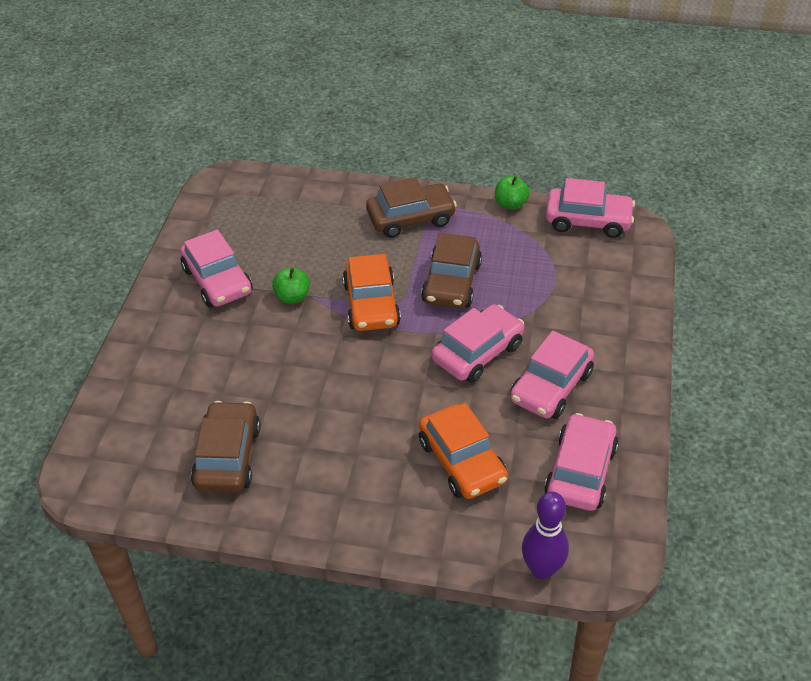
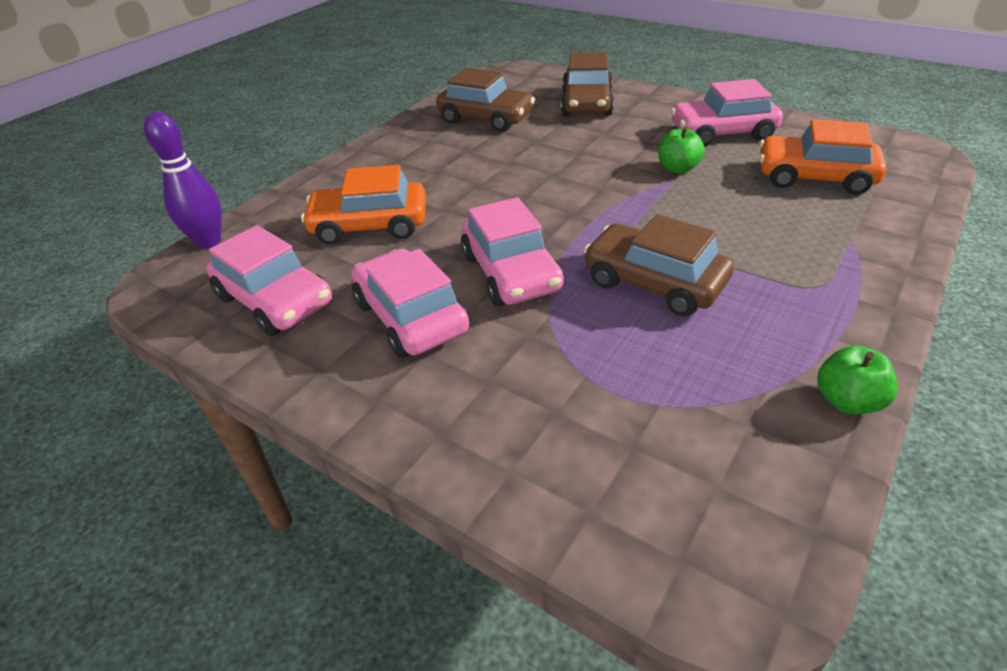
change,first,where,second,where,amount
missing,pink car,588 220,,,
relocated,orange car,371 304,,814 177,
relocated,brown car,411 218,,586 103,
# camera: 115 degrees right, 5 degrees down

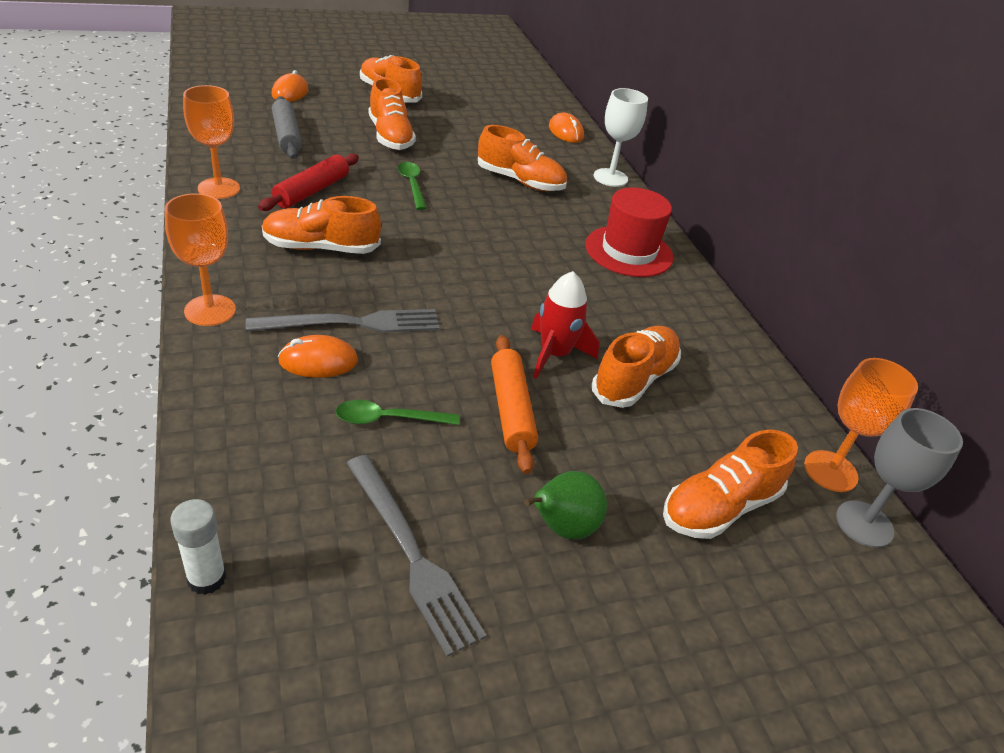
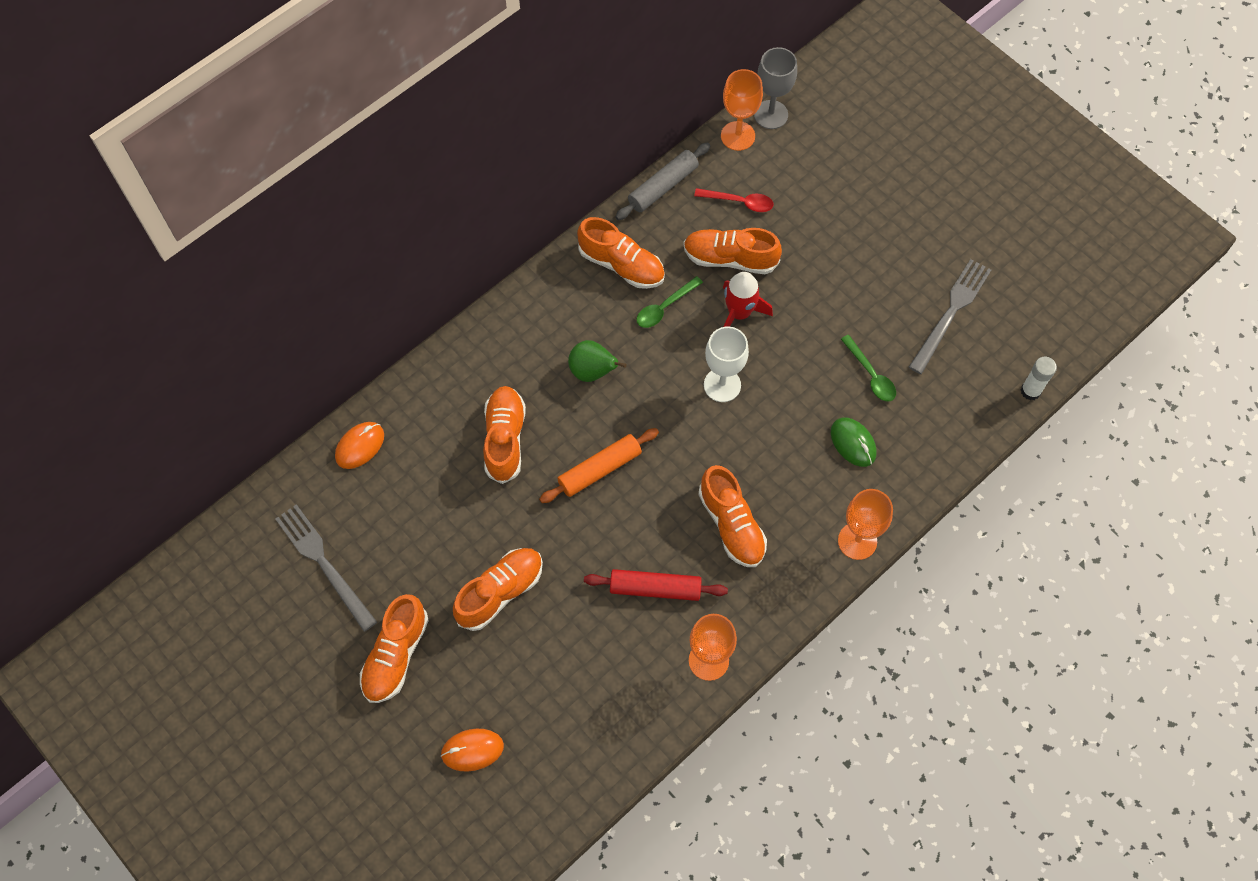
change,first,where,second,where,amount
missing,red hat,629 251,,,
appeared,,,red spoon,739 202,
relocated,grey fork,352 323,,324 563,
relocated,grey rolling pin,287 136,,663 186,
relocated,green spoon,412 185,,664 307,
relocated,orange rolling pin,511 410,,599 469,
relocated,green pear,562 527,,592 371,
relocated,white goblet,610 177,,722 385,
relocated,orange shoe,719 507,,621 265,
colour,orange mouse,318 361,green mouse,853 443,
# camera: 110 degrees left, 25 degrees up

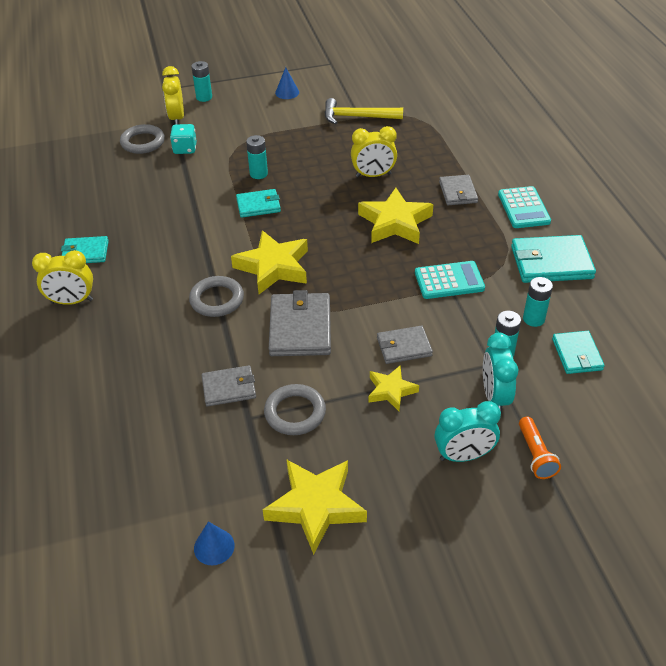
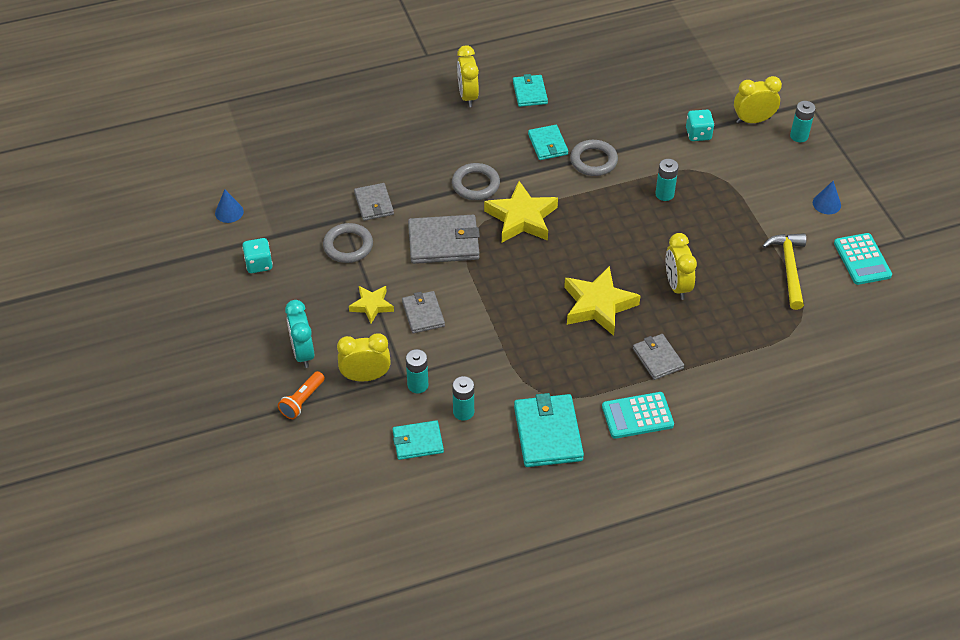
change,first,where,second,where,amount
relocated,grey ring,143 142,,593 161,
relocated,turquoise wallet,258 205,,547 144,
relocated,turquoise calculator,449 281,,862 259,
exchanged,yellow star,316 507,turquoise dice,259 264,
colour,turquoise clock,495 396,yellow clock,365 376,
spun,grey wallet,458 192,,657 358,75 degrees clockwise
spun,orange flashlight,535 455,,302 401,45 degrees counterclockwise
# camera: 85 degrees right, 5 degrees up

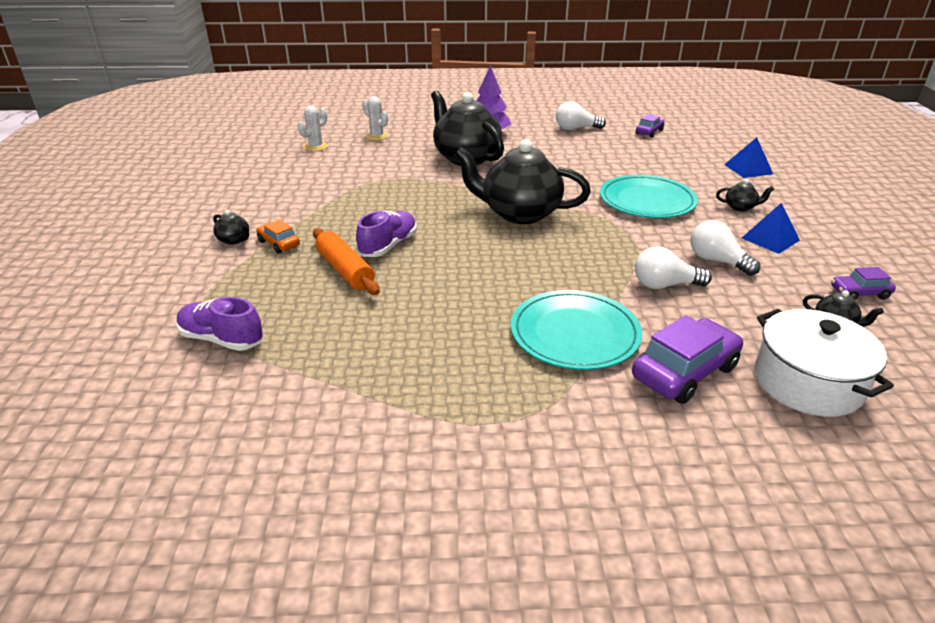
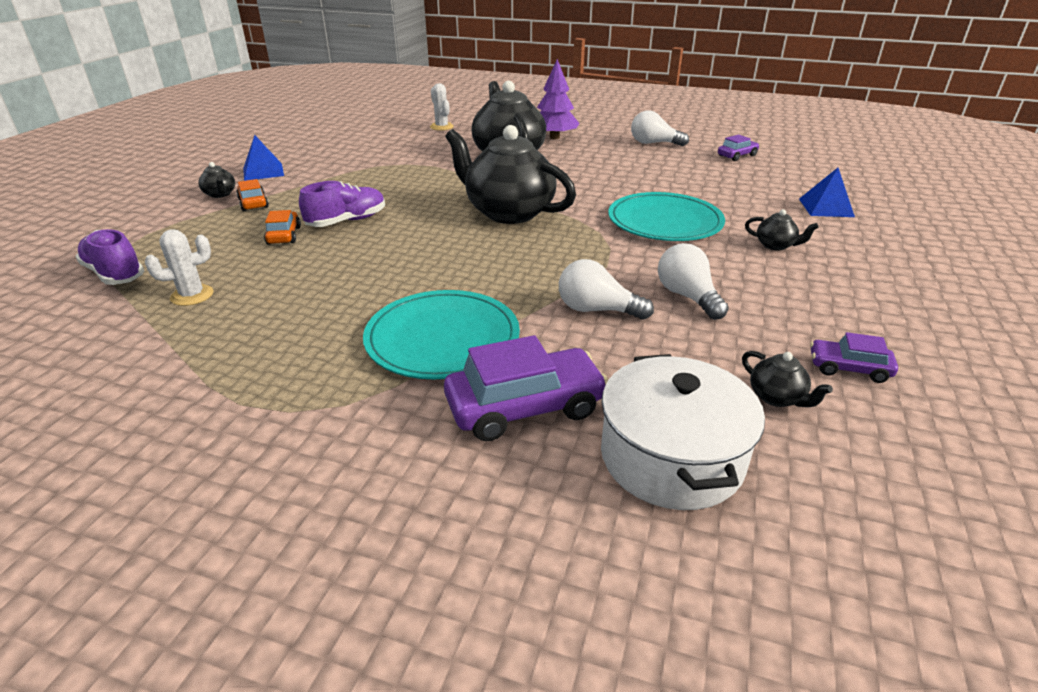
change,first,where,second,where,amount
relocated,white cactus,316 147,,192 295,
relocated,blue pyramid,770 239,,263 171,
exchanged,orange rolling pin,345 270,orange car,284 235,
# camera: 20 degrees right, 0 degrees up

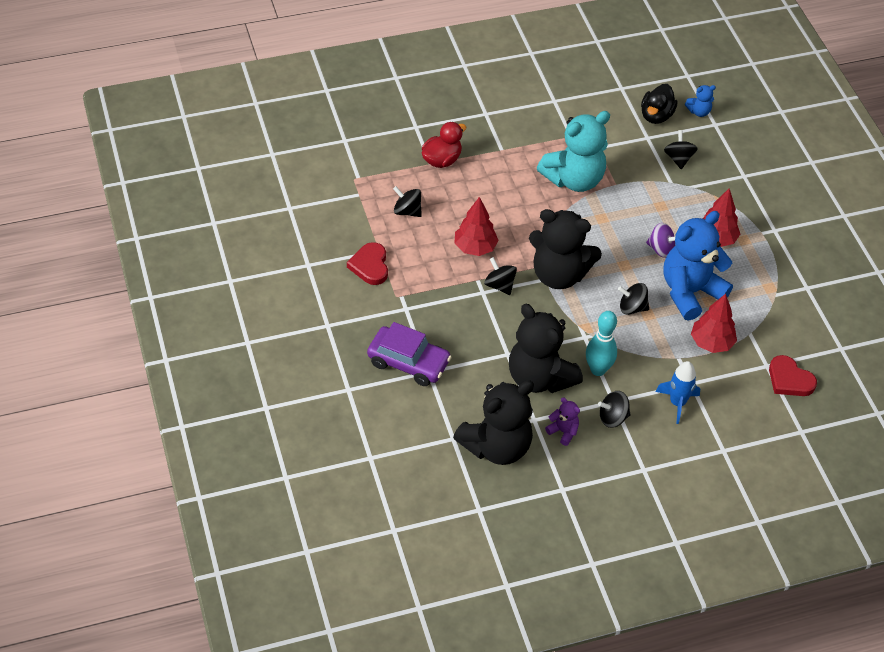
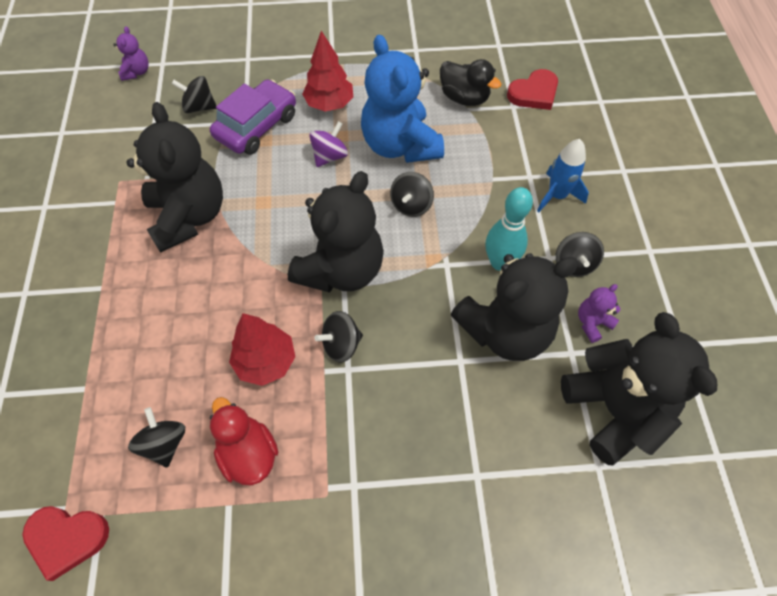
change,first,where,second,where,amount
missing,red tree,711 343,,,
relocated,red heart,370 266,,67 538,
relocated,purple car,408 362,,257 126,
relocated,red duck,442 160,,248 453,
relocated,black duck,656 116,,464 98,
colour,turquoise teddy bear,574 179,black teddy bear,189 216,
colour,blue teddy bear,699 112,purple teddy bear,137 72,
spun,black spinning top,407 211,,164 443,120 degrees clockwise
# camera: 75 degrees left, 10 degrees up

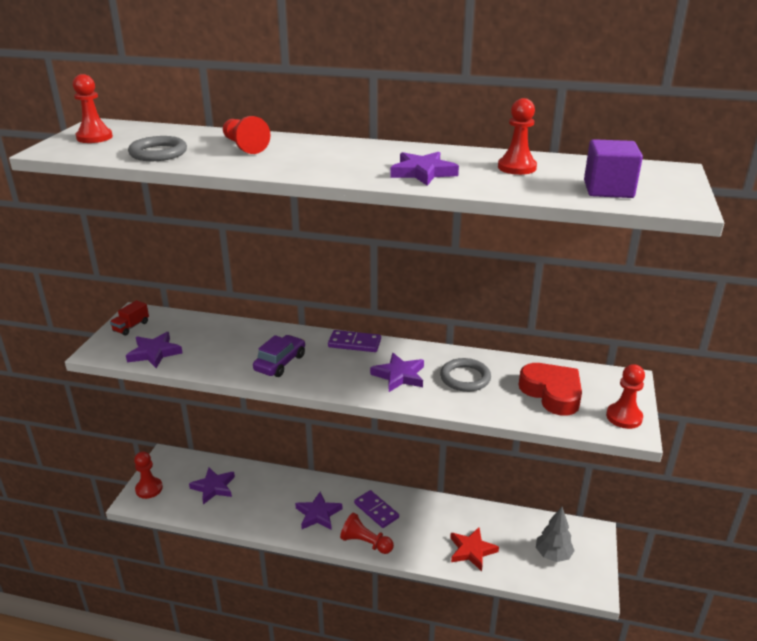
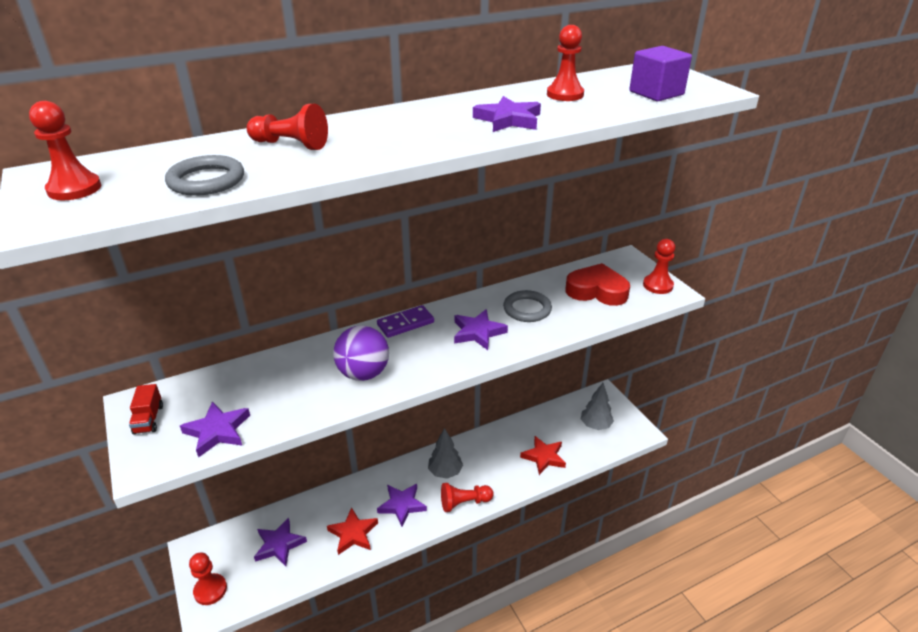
change,first,where,second,where,amount
appeared,,,red star,353 533,
exchanged,purple car,280 363,purple ball,363 373,
exchanged,purple domino,376 510,grey tree,445 472,
# camera: 40 degrees left, 5 degrees up

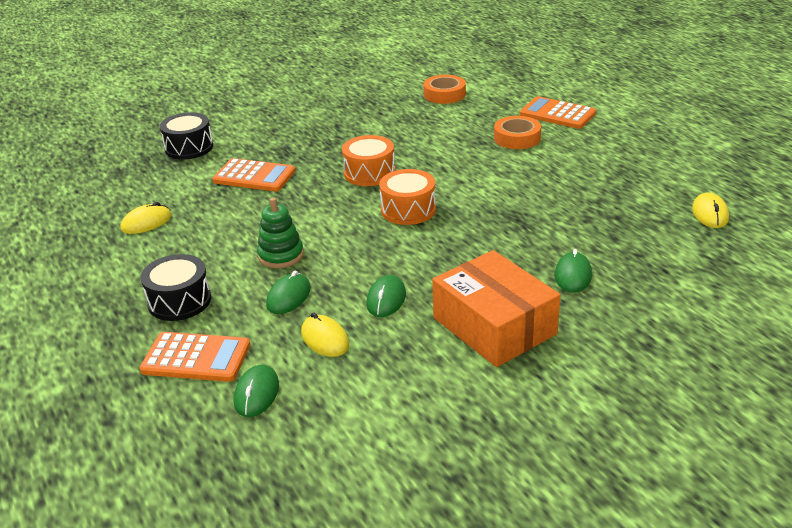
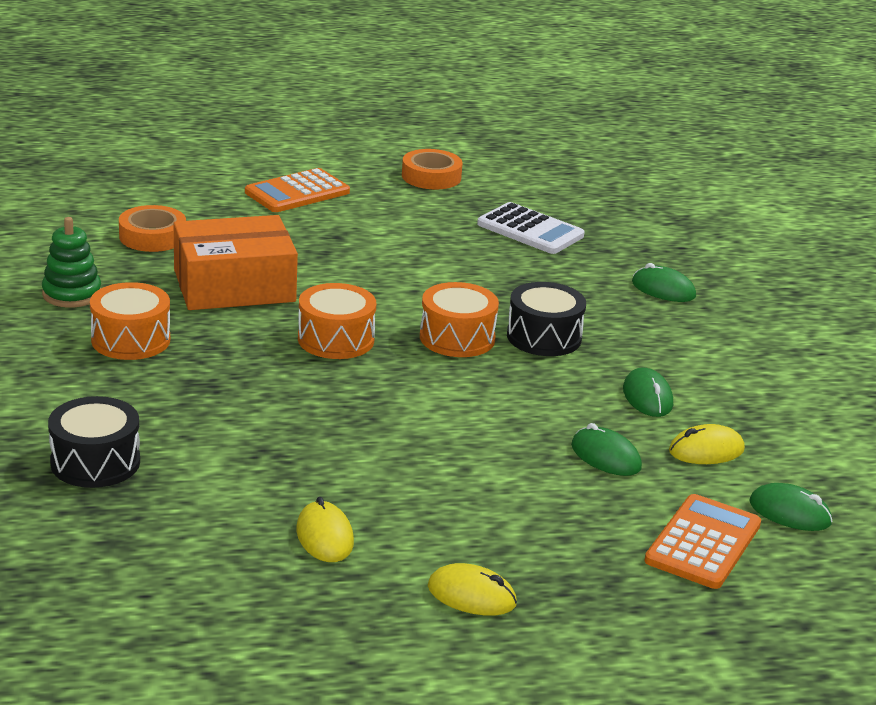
change,first,where,second,where,amount
missing,orange calculator,254 176,,,
appeared,,,orange drum,131 340,
appeared,,,white calculator,530 230,
relocated,black drum,179 301,,544 337,
relocated,green stacking toy,281 255,,72 294,
relocated,orange box,494 326,,234 286,
relocated,orange tape,517 138,,431 177,
relocated,yellow mouse,710 214,,471 595,
spun,green mouse,386 299,,647 397,45 degrees clockwise
# camera: 75 degrees left, 5 degrees down

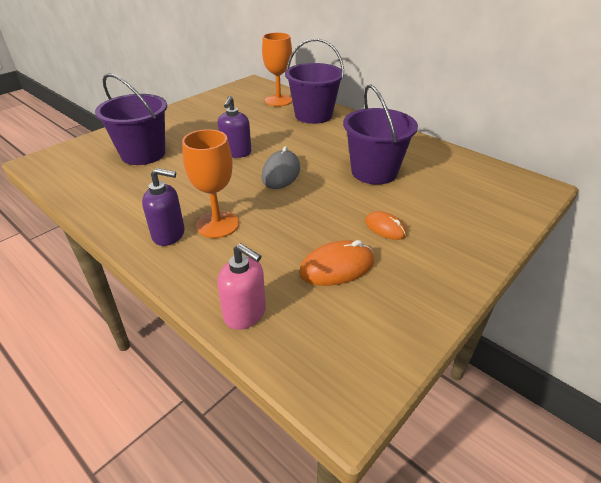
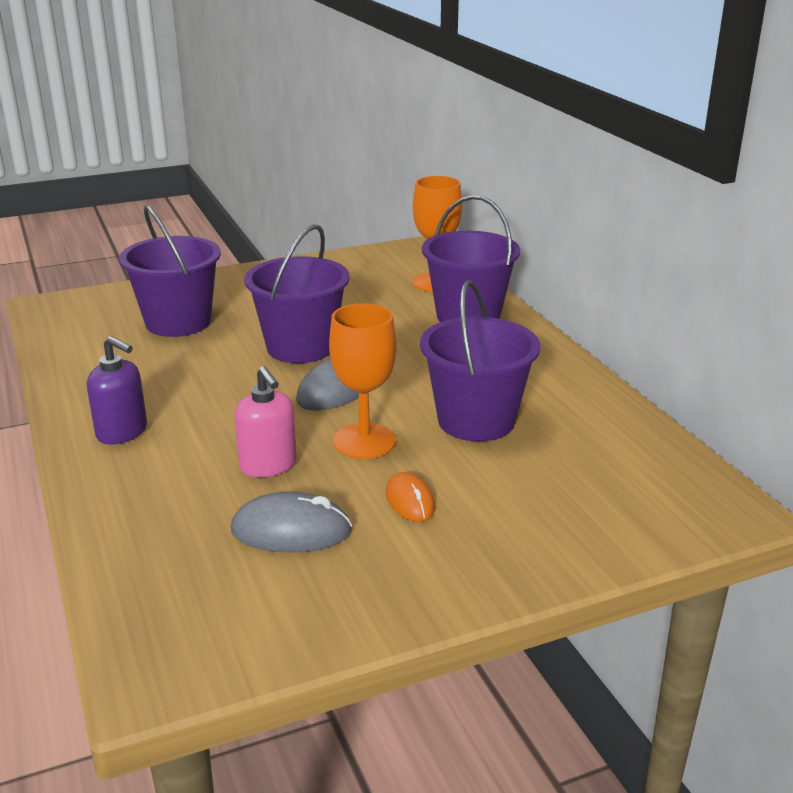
change,first,where,second,where,amount
relocated,orange goblet,217 224,,364 441,
relocated,pink soap dispenser,245 313,,268 465,
exchanged,purple soap dispenser,236 153,purple bucket,300 347,
colour,orange mouse,337 267,grey mouse,291 531,
# camera: 25 degrees right, 10 degrees down

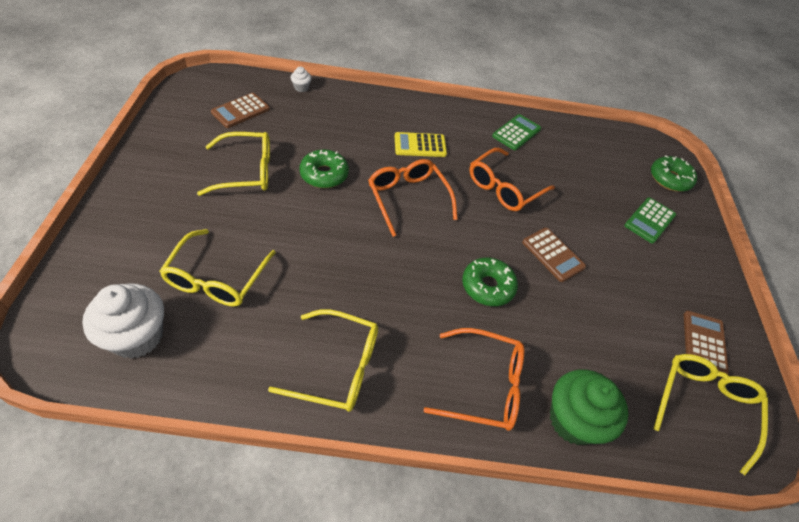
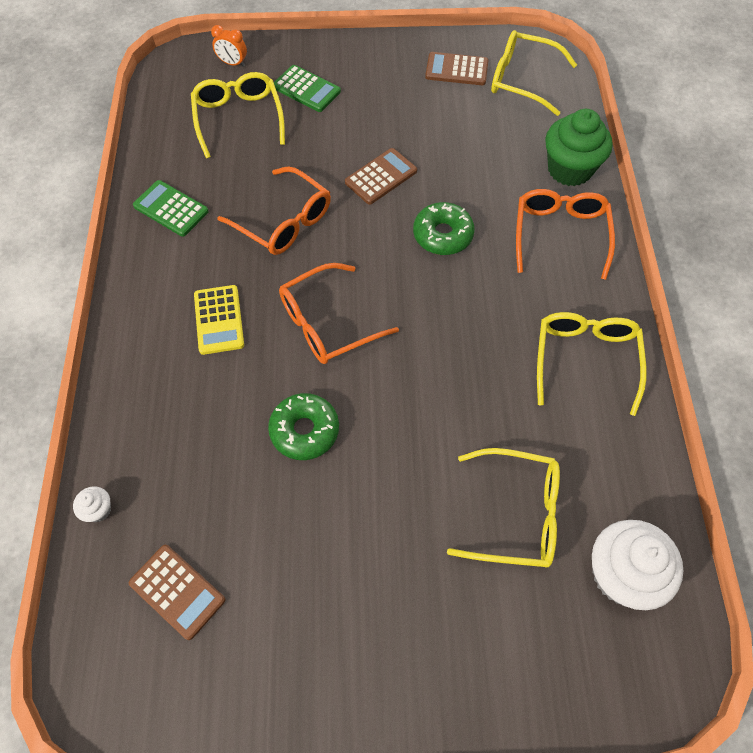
change,first,where,second,where,amount
relocated,yellow glasses,246 171,,238 118,
exchanged,green donut,669 179,orange clock,232 63,
# camera: 90 degrees left, 10 degrees up

